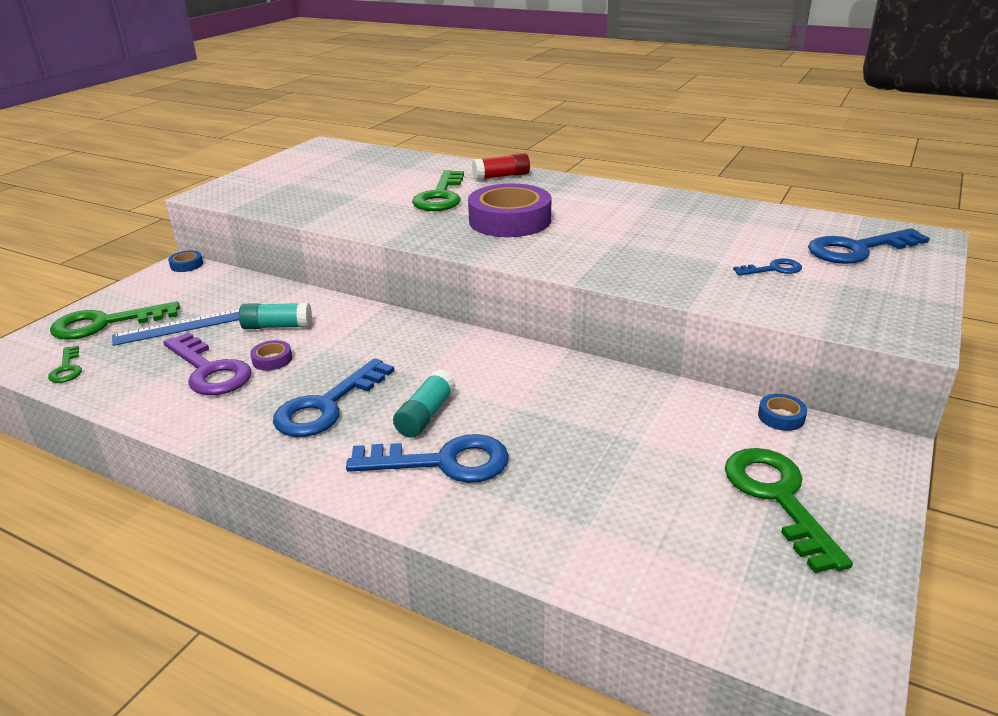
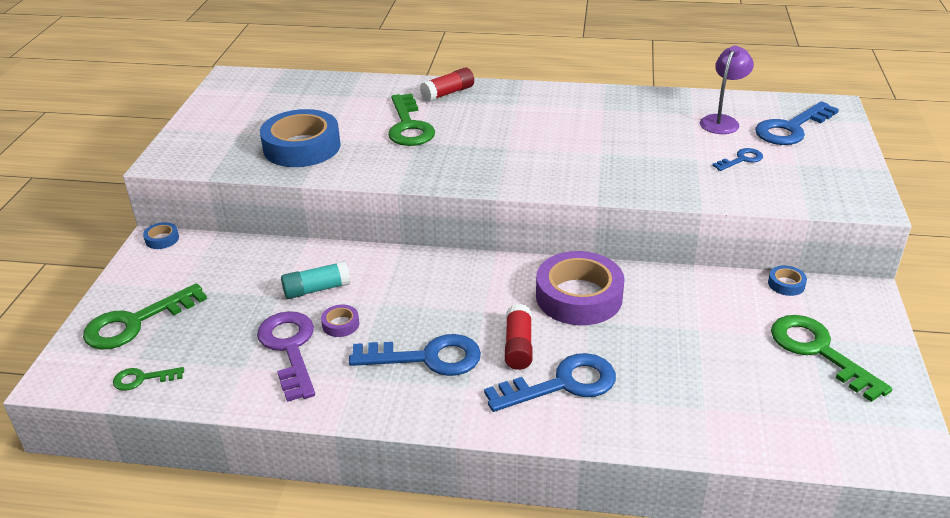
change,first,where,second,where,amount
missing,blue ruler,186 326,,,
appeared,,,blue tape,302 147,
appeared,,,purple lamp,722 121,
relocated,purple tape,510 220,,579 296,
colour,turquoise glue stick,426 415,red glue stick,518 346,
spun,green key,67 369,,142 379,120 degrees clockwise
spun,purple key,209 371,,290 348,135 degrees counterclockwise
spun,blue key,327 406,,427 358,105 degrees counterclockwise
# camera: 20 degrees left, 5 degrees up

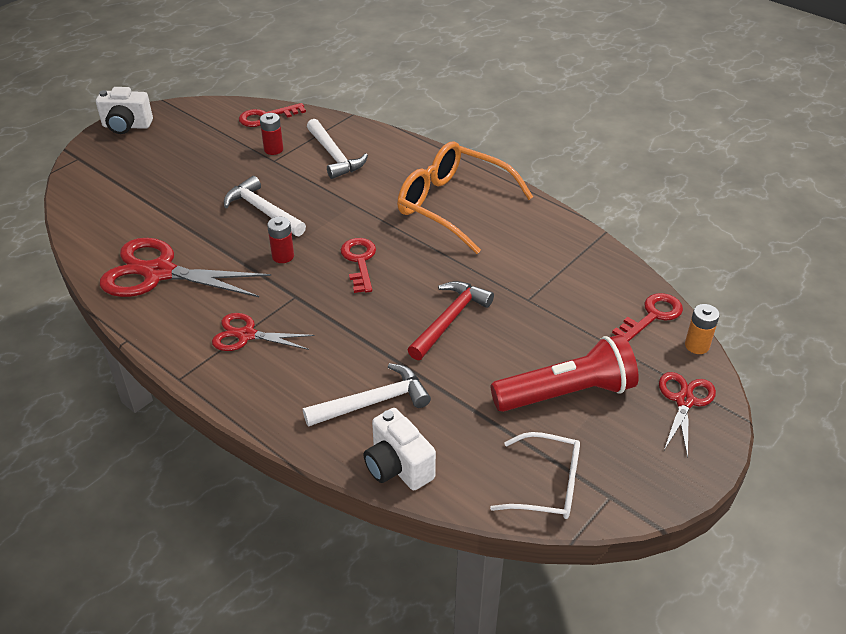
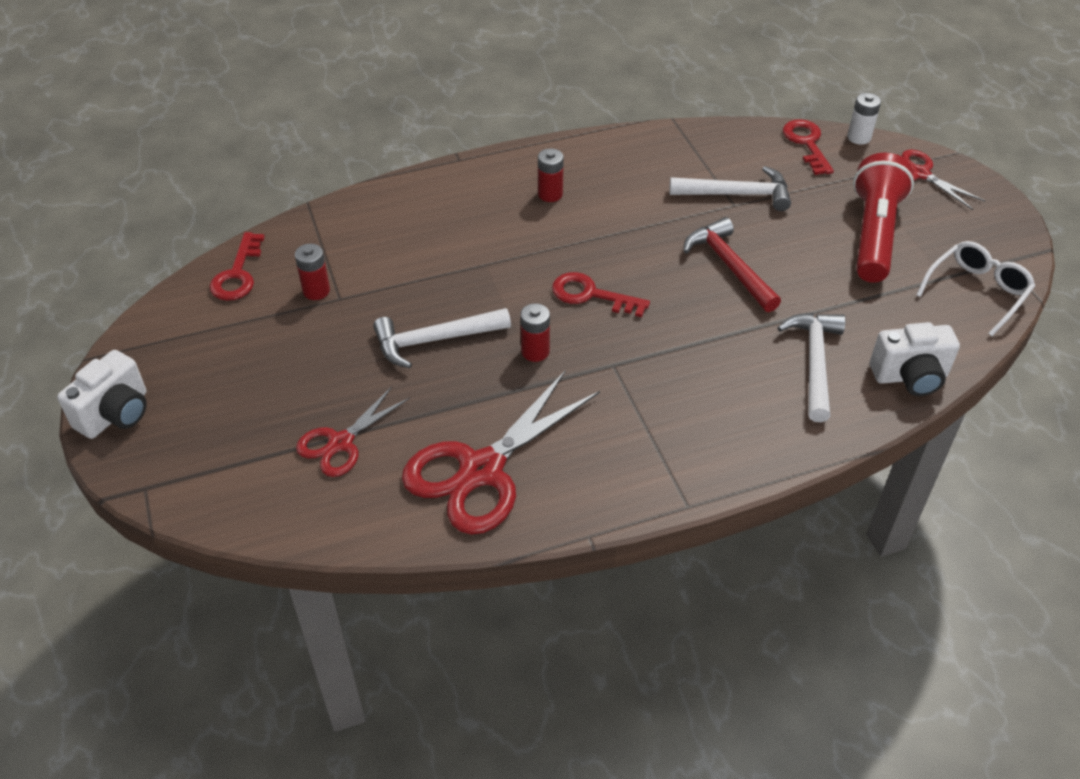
change,first,where,second,where,amount
relocated,red scissors,246 335,,341 443,
relocated,white hammer,334 156,,737 194,
exchanged,orange glasses,452 205,red battery,550 194,
colour,orange battery,697 345,white battery,859 137,
# camera: 60 degrees left, 5 degrees up

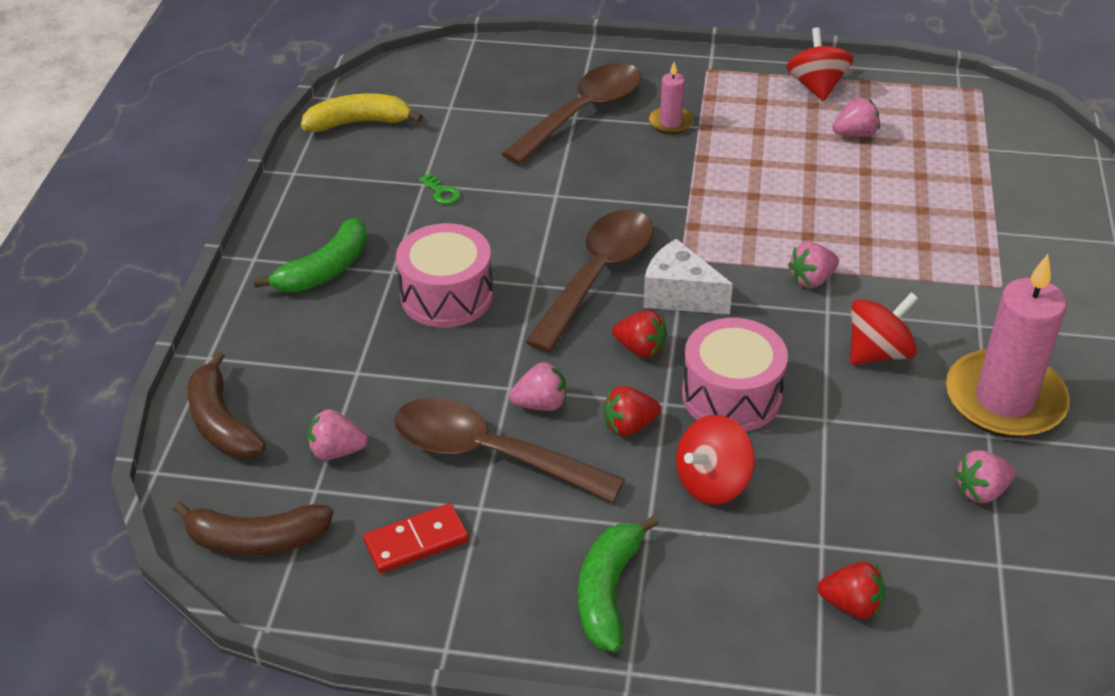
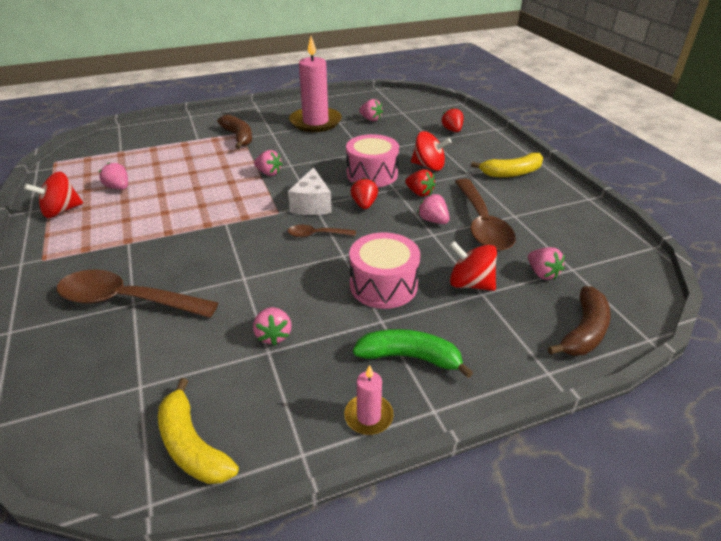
change,first,where,second,where,amount
missing,red domino,416 541,,,
relocated,brown banana,256 540,,238 137,
relocated,pink candle,670 122,,368 416,
relocated,red spinning top,878 352,,470 284,
exchanged,green key,442 192,pink strawberry,273 335,
colour,green banana,608 592,yellow banana,511 173,
size,brown spoon,598 276,,316 235,x0.48
# camera: 120 degrees left, 5 degrees down

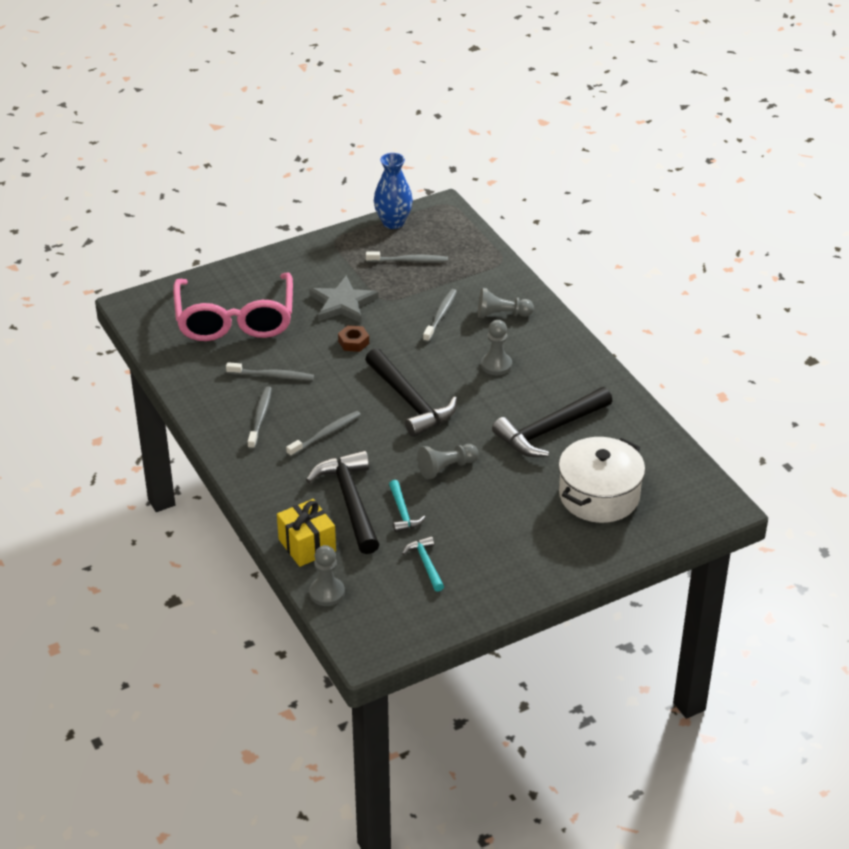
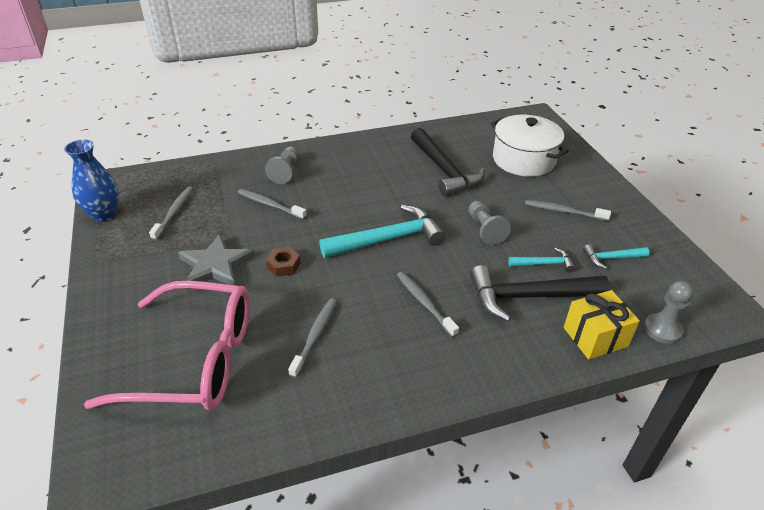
change,first,where,second,where,amount
missing,grey pawn,496 365,,,
relocated,grey toothbrush,260 417,,563 211,
colour,black hammer,410 401,turquoise hammer,388 239,
# camera: 80 degrees left, 0 degrees up

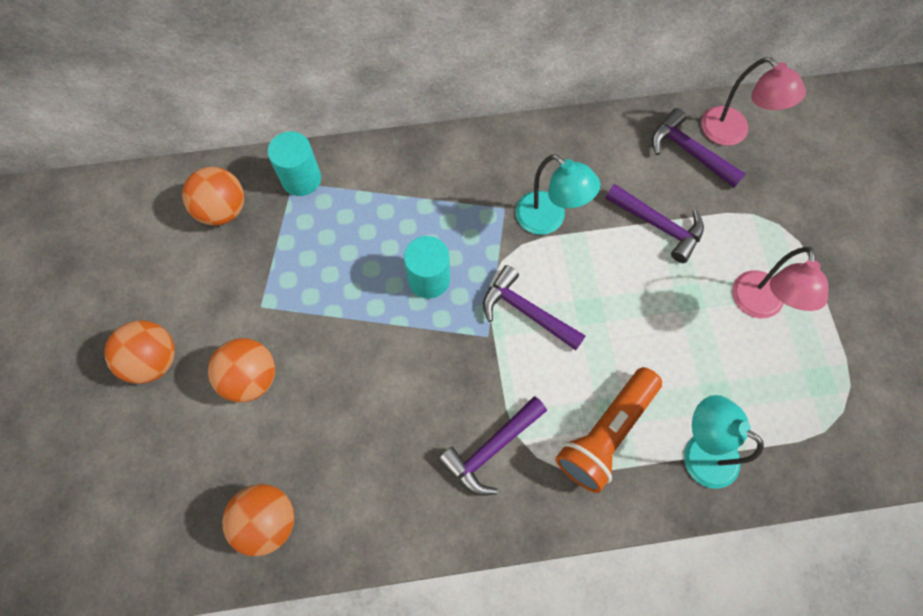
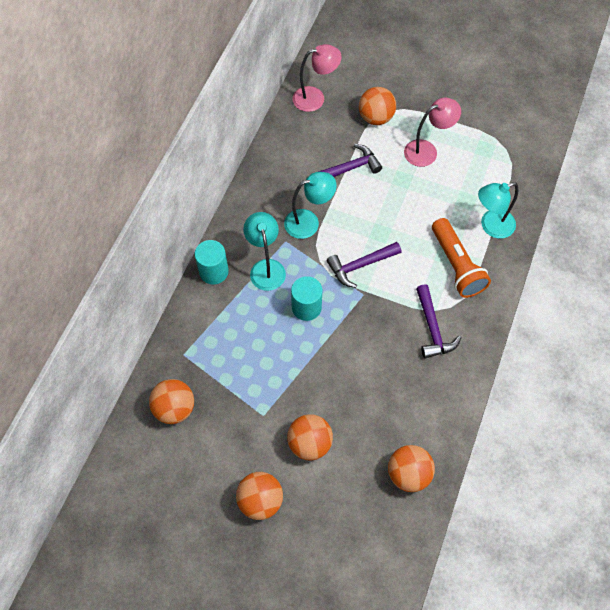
change,first,where,second,where,amount
missing,purple hammer,689 151,,,
appeared,,,turquoise lamp,266 267,
appeared,,,orange ball,376 117,
relocated,turquoise cylinder,301 179,,214 271,
spun,pink lamp,758 305,,427 150,60 degrees counterclockwise
# camera: 60 degrees left, 5 degrees down

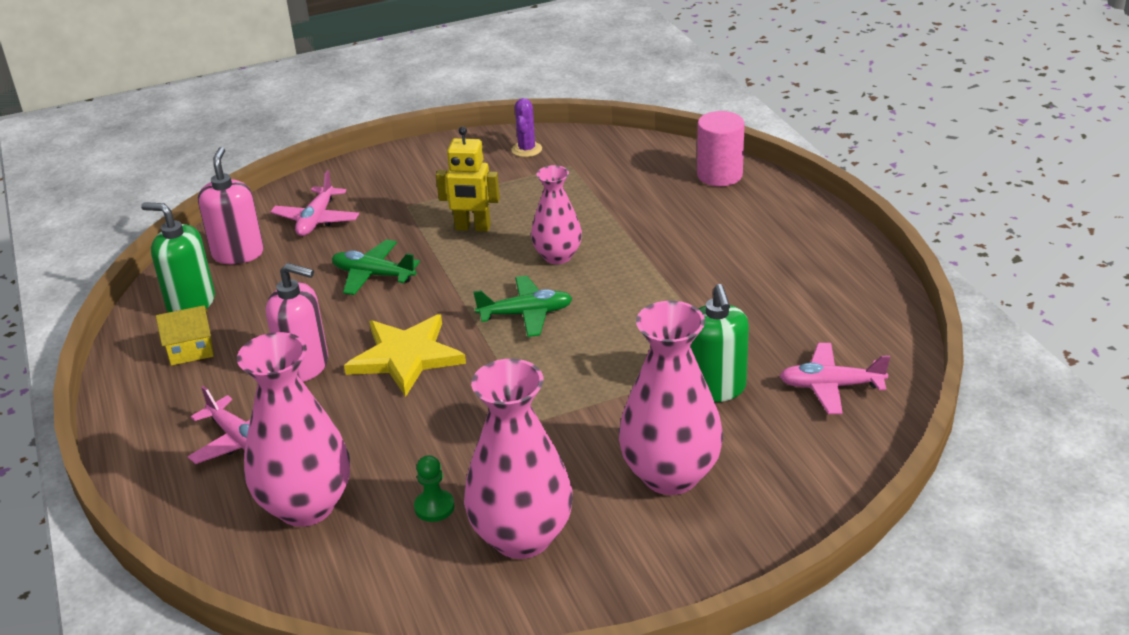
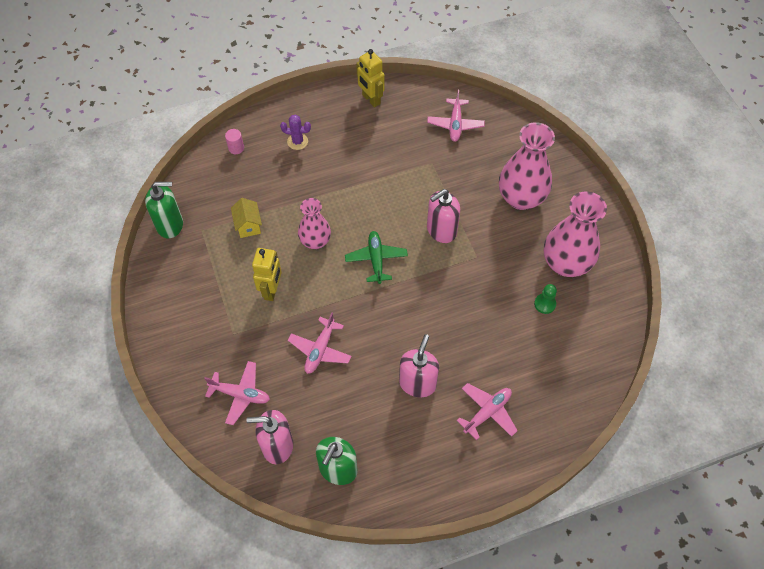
change,first,where,second,where,amount
missing,pink vase,306 506,,,
missing,yellow star,406 357,,,
appeared,,,yellow robot,371 99,
appeared,,,pink soap dispenser,441 230,
relocated,yellow house,191 351,,248 225,
relocated,purple cactus,526 149,,297 141,
relocated,green soap dispenser,715 388,,170 225,
colour,green plane,373 275,pink plane,320 350,
size,pink cylinder,719 175,,236 148,x0.53
# camera: 90 degrees left, 25 degrees up

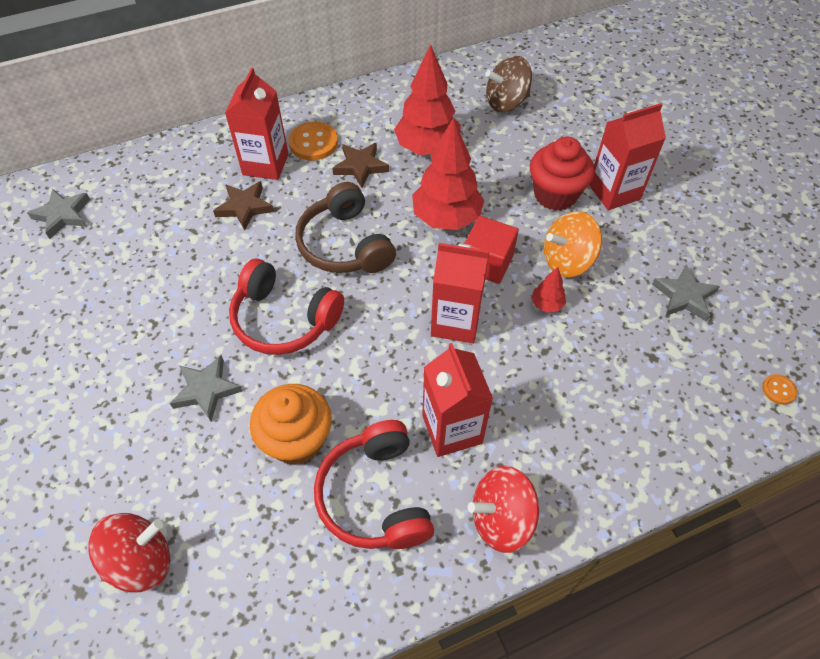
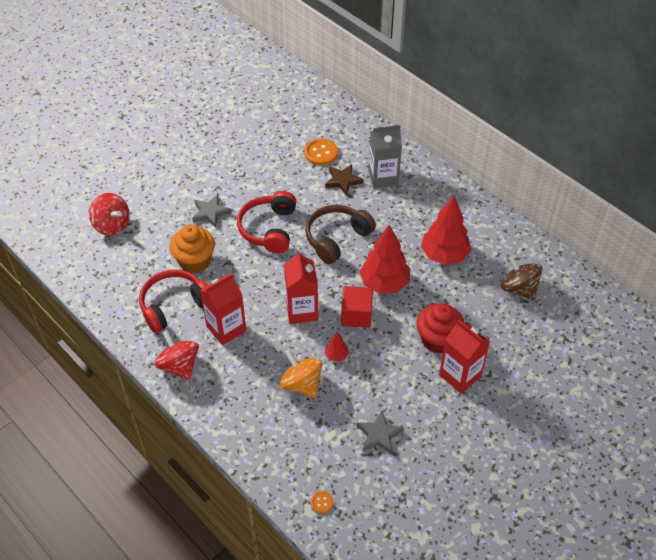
change,first,where,second,where,amount
missing,grey star,63 215,,,
missing,brown star,360 166,,,
relocated,orange button,313 143,,321 153,
relocated,orange spinning top,567 261,,301 384,
colour,red carton,265 164,grey carton,383 177,
# camera: 70 degrees right, 5 degrees down

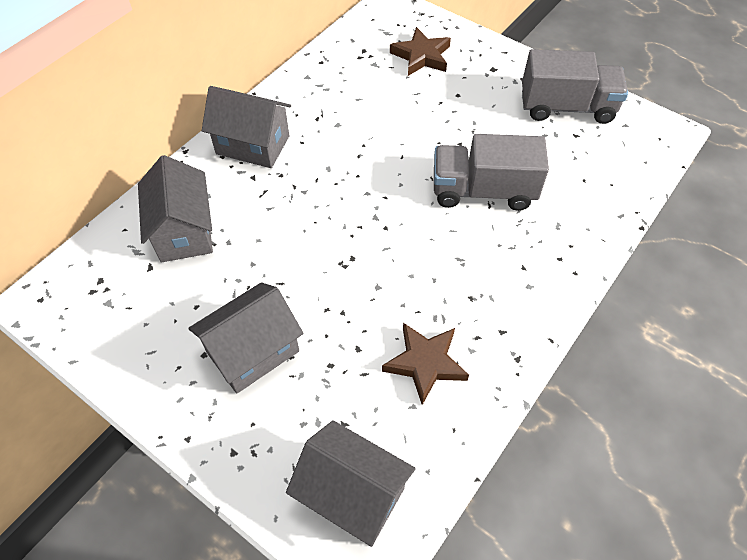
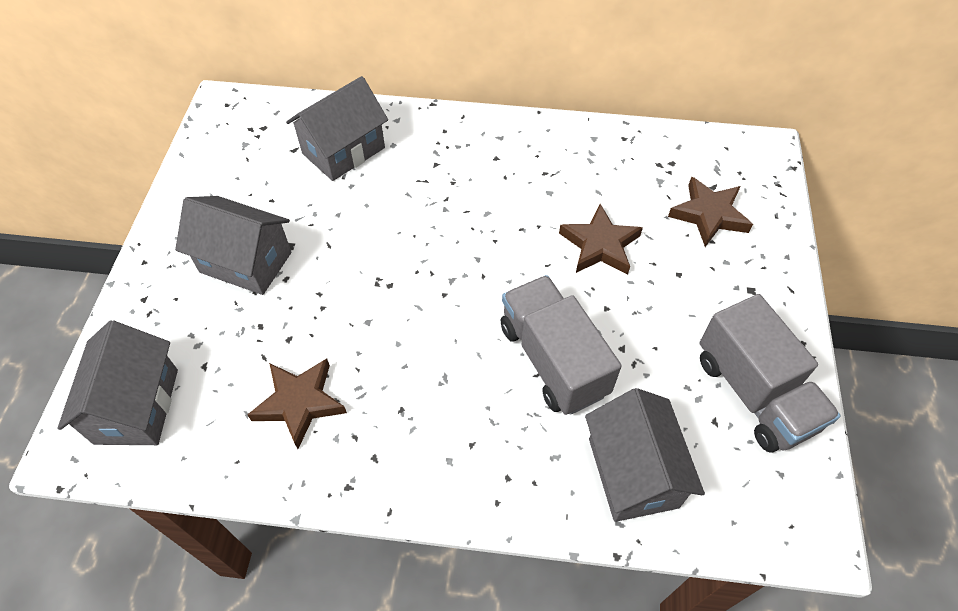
change,first,where,second,where,amount
appeared,,,brown star,600 245,
relocated,grey house,253 145,,632 472,
# camera: 60 degrees right, 0 degrees up

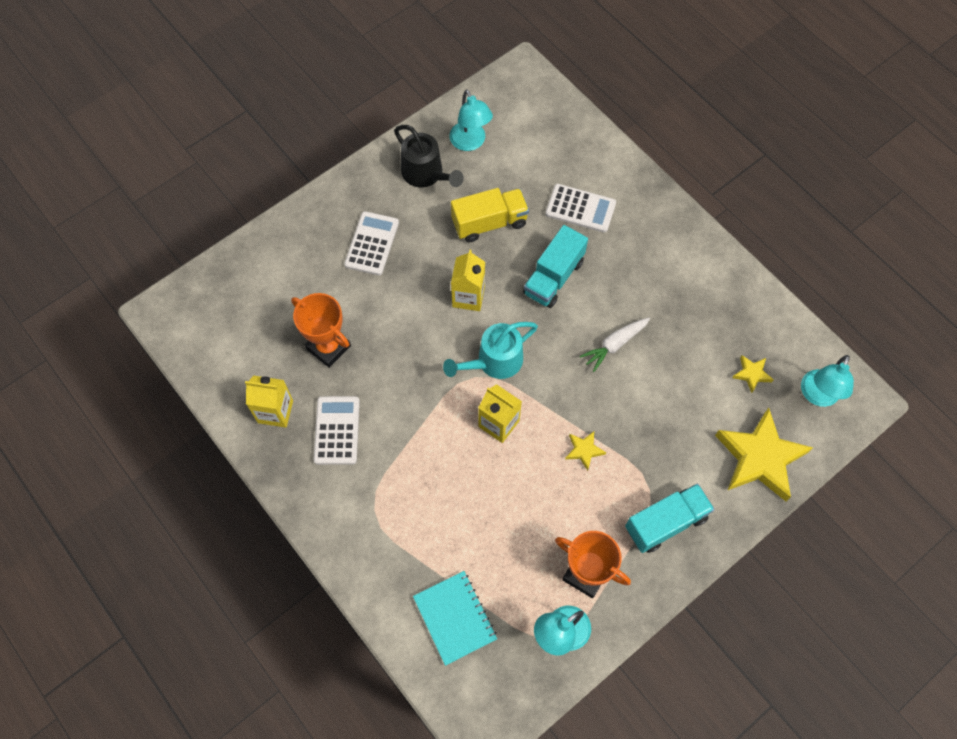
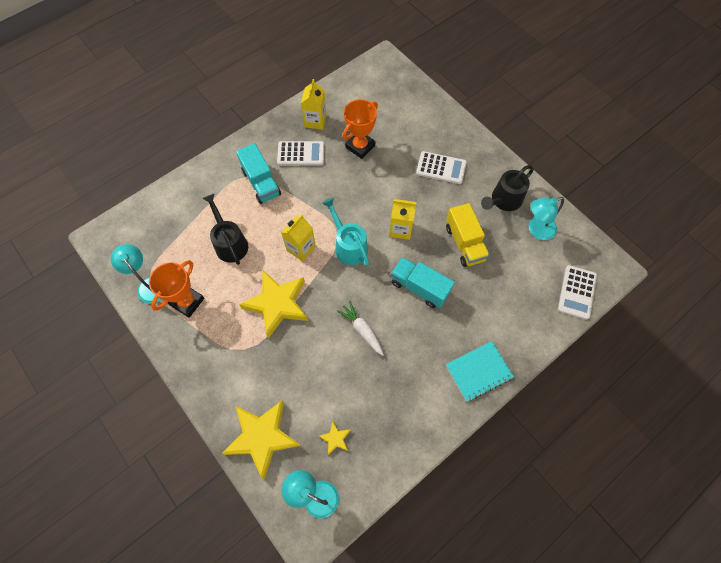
change,first,where,second,where,amount
appeared,,,black watering can,230 243,
relocated,turquoise notebook,455 618,,478 371,
relocated,white calculator,580 209,,576 292,
relocated,turquoise truck,665 523,,261 182,
size,yellow star,584 450,,277 304,x2.29
# camera: 90 degrees right, 0 degrees up

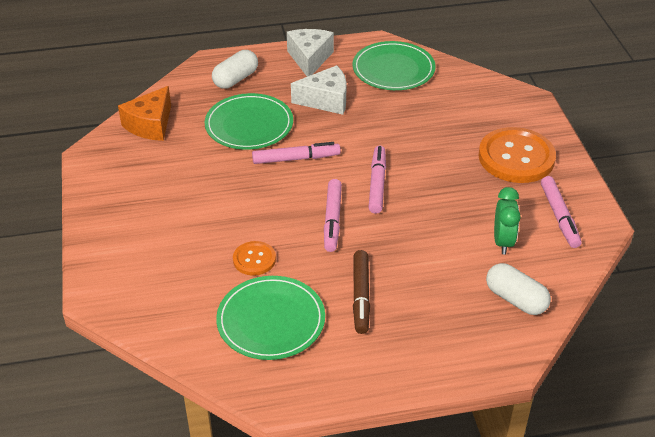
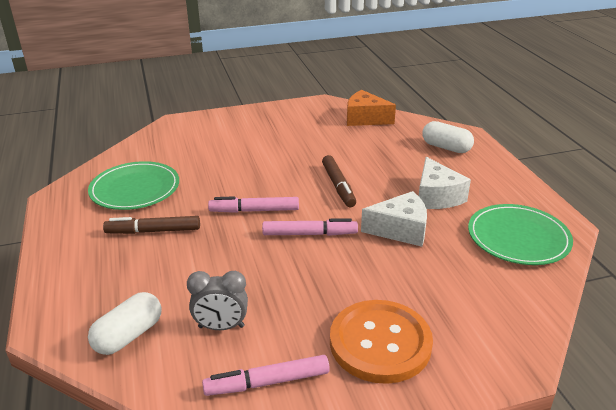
change,first,where,second,where,amount
missing,green plate,249 125,,,
missing,orange button,254 259,,,
relocated,white cheese,309 59,,400 230,
colour,pink marker,296 159,brown marker,338 186,
colour,green clock,503 242,grey clock,221 327,
# camera: 85 degrees right, 10 degrees down

